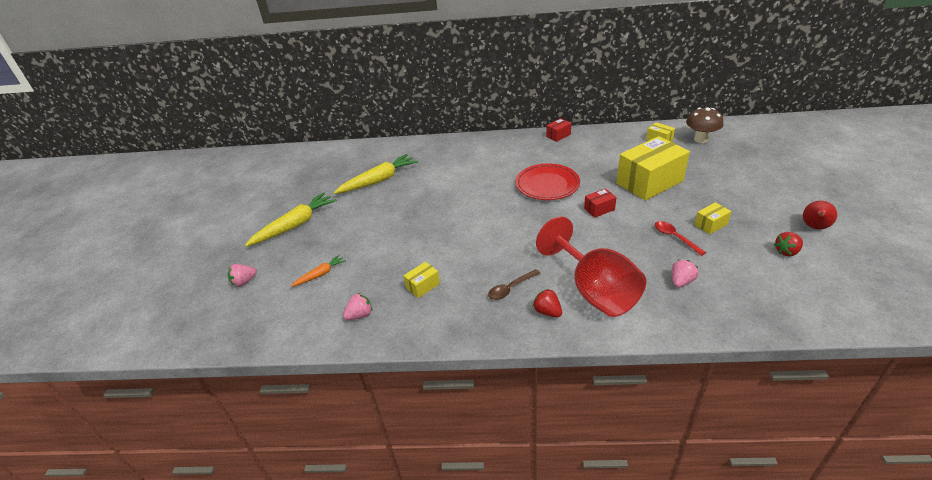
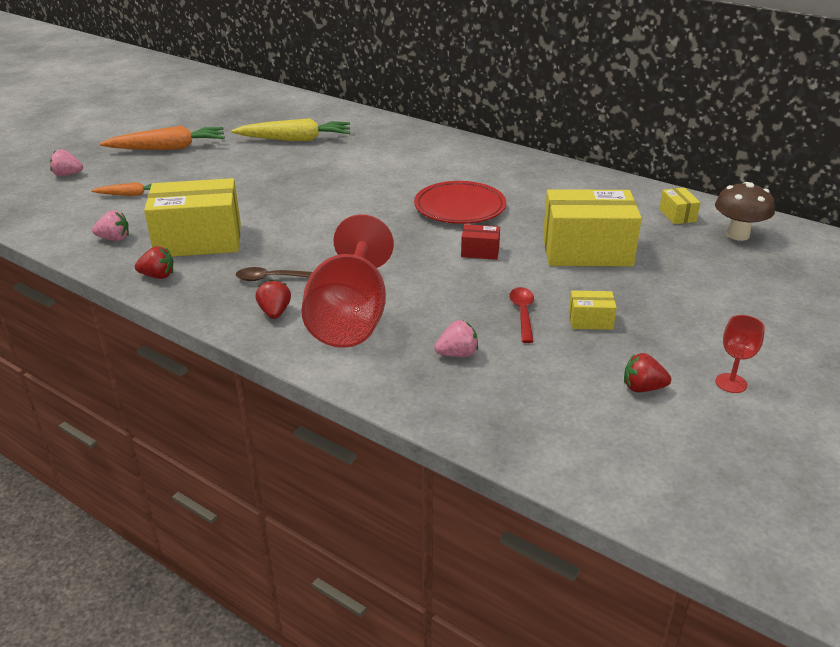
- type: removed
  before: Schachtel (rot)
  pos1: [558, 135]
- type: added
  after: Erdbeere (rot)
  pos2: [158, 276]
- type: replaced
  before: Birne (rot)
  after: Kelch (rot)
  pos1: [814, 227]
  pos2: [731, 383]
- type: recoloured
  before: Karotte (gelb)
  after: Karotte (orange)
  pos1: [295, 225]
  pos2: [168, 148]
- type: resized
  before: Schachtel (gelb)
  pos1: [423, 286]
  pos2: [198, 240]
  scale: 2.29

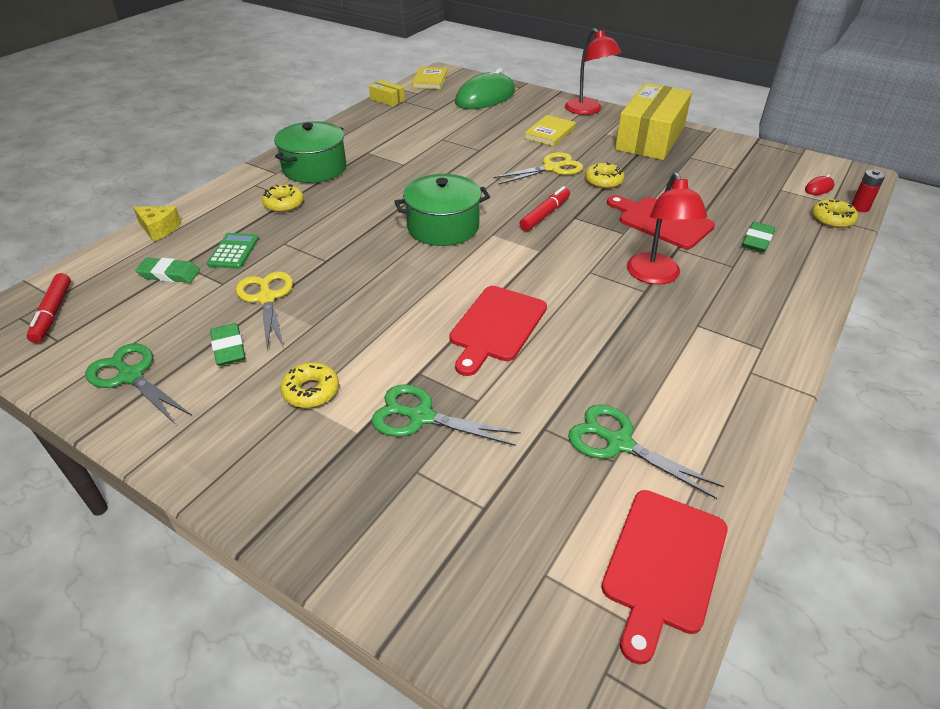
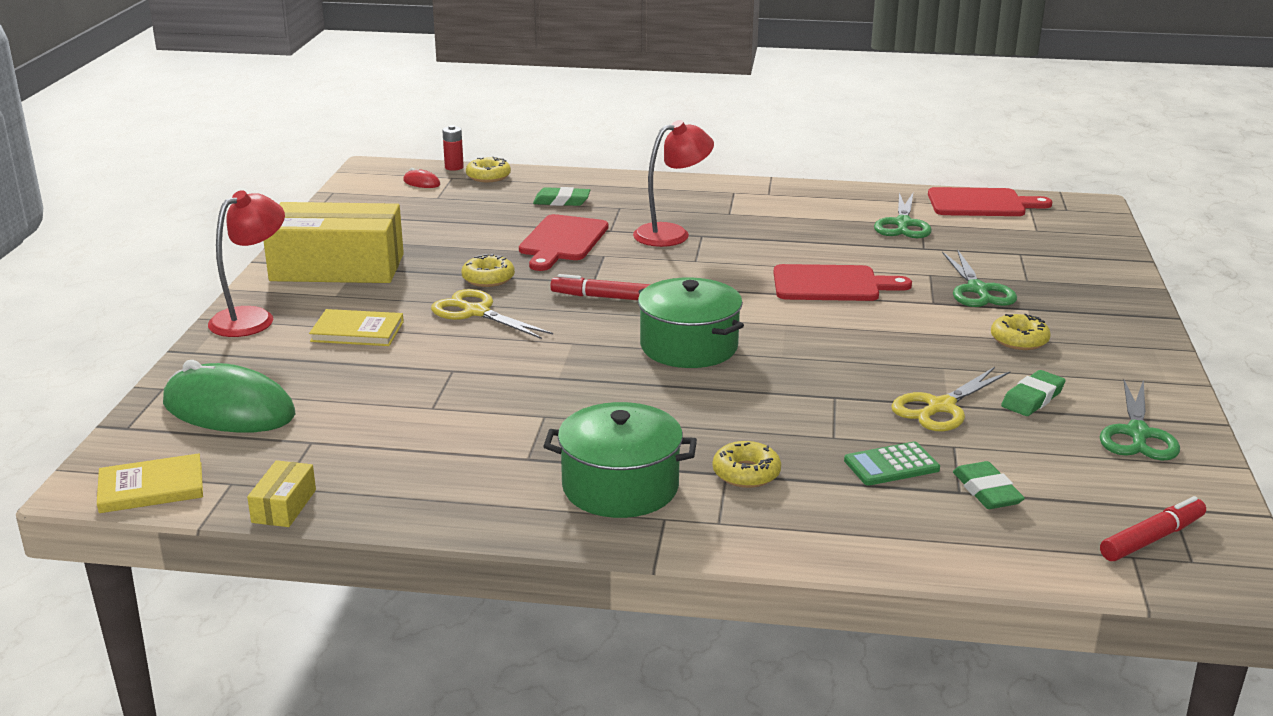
- type: removed
  before: Käse (gelb)
  pos1: [159, 229]

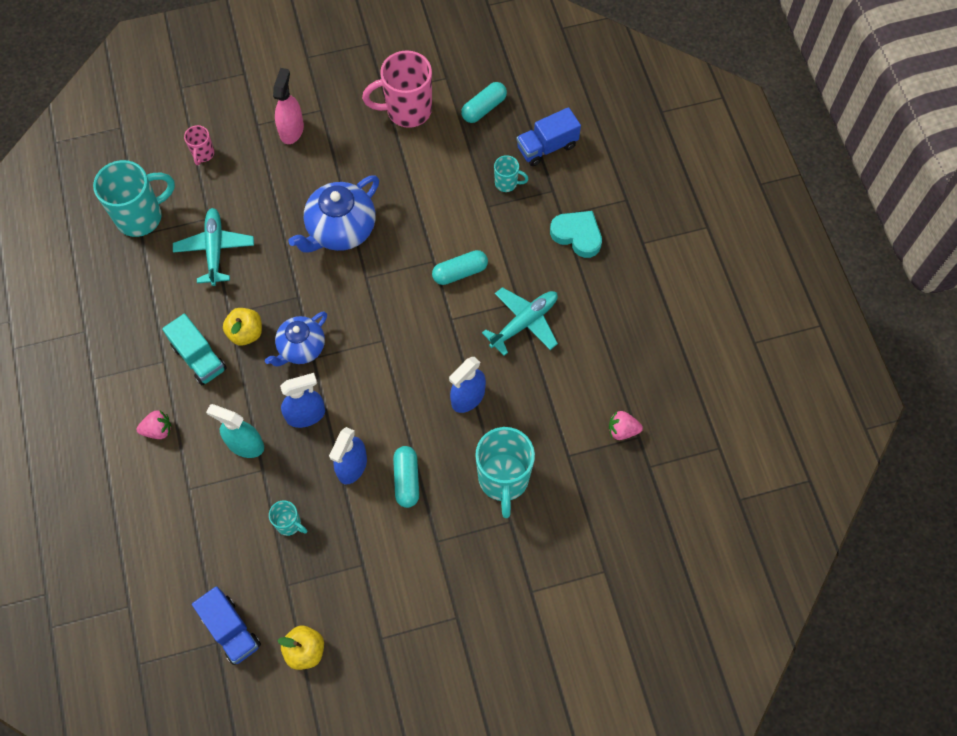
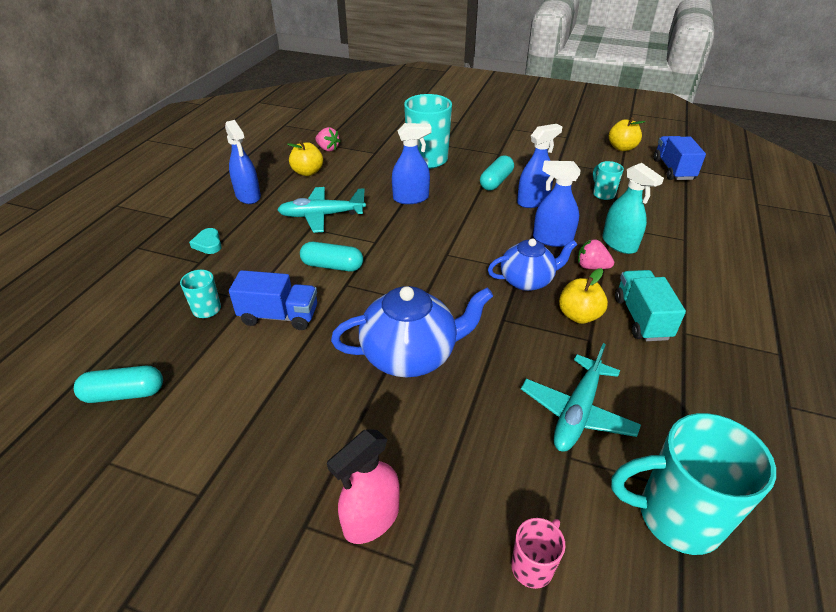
- type: removed
  before: Tasse (rosa)
  pos1: [407, 110]
- type: added
  after: Sprühflasche (blau)
  pos2: [248, 196]
- type: added
  after: Apfel (gelb)
  pos2: [308, 172]
- type: moved
  before: Erdbeere (rosa)
  pos1: [158, 430]
  pos2: [591, 267]
- type: moved
  before: Lastwagen (blau)
  pos1: [547, 147]
  pos2: [279, 316]
- type: resized
  before: Herz (türkis)
  pos1: [577, 235]
  pos2: [208, 244]
  scale: 0.59

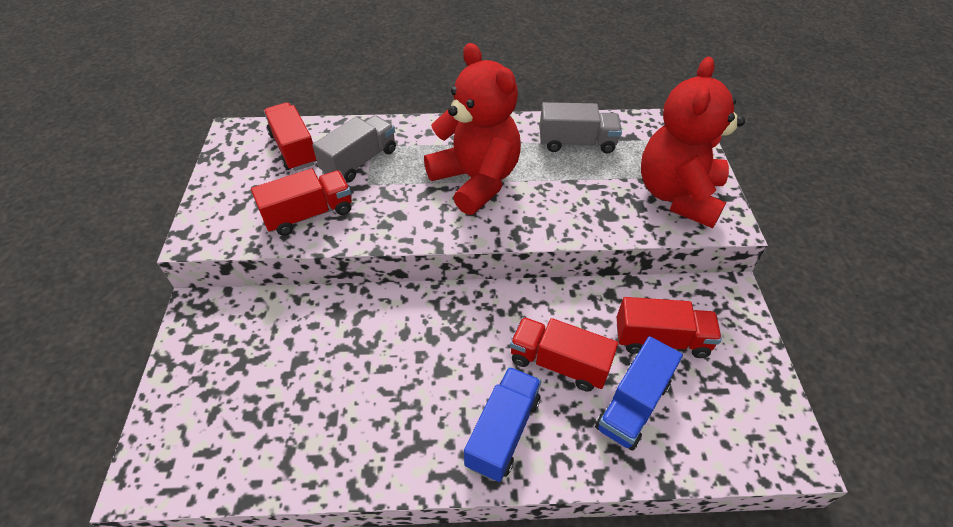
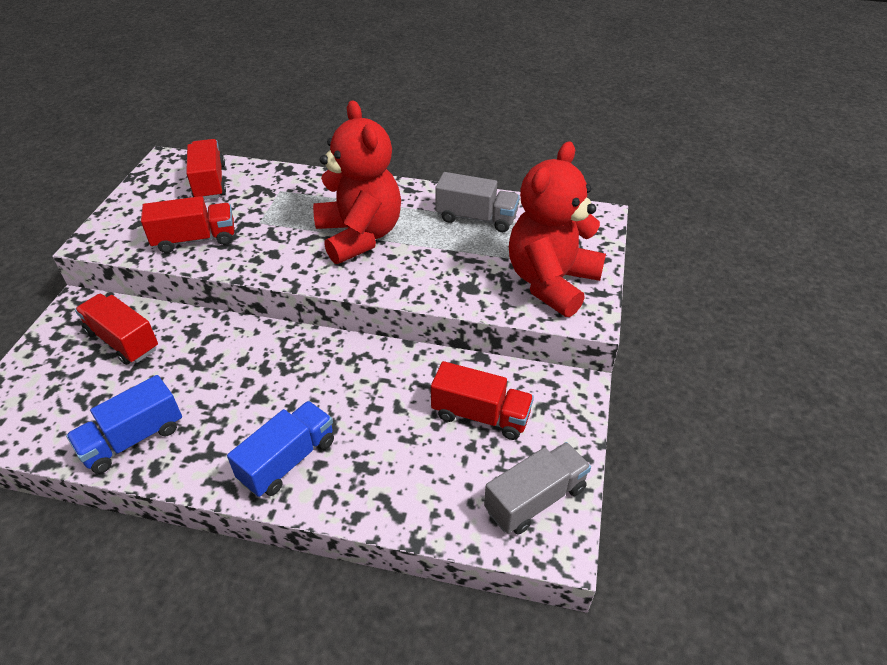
- type: moved
  before: Lastwagen (grau)
  pos1: [359, 161]
  pos2: [535, 499]
- type: moved
  before: Lastwagen (rot)
  pos1: [558, 363]
  pos2: [122, 341]
- type: moved
  before: Lastwagen (blau)
  pos1: [633, 405]
  pos2: [133, 439]

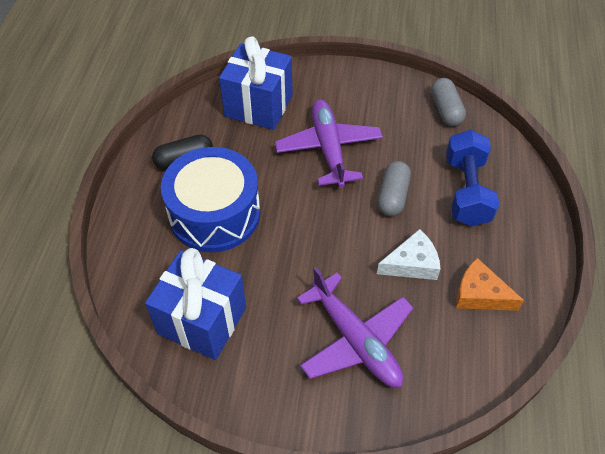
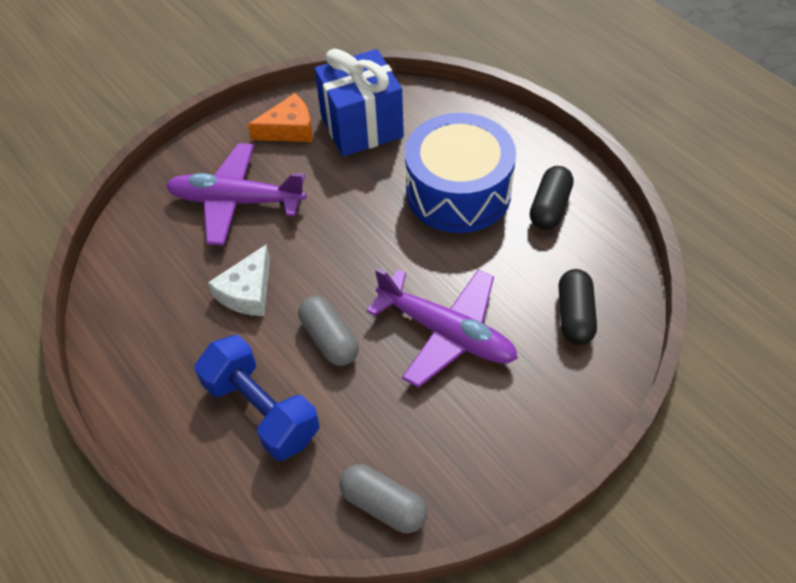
- type: moved
  before: Käse (orange)
  pos1: [480, 294]
  pos2: [289, 129]
- type: replaced
  before: Geschenk (blau)
  after: Kapsel (schwarz)
  pos1: [258, 106]
  pos2: [575, 315]

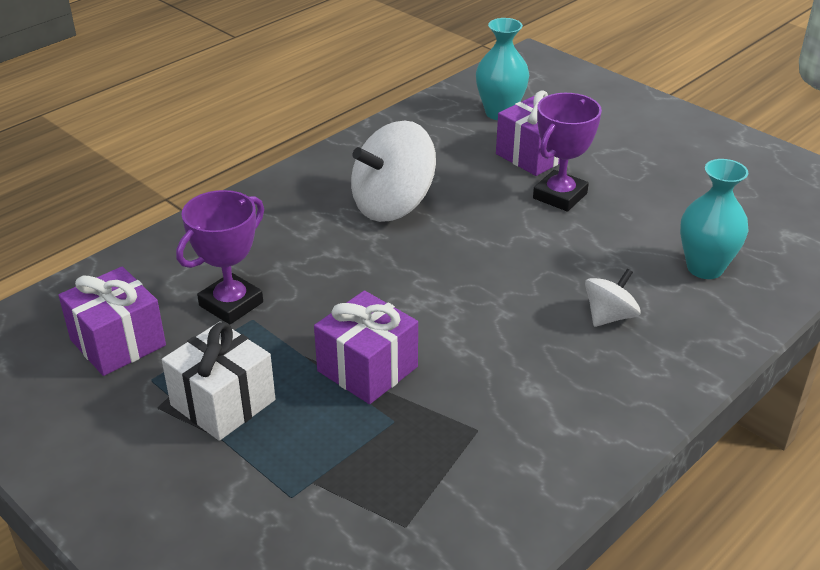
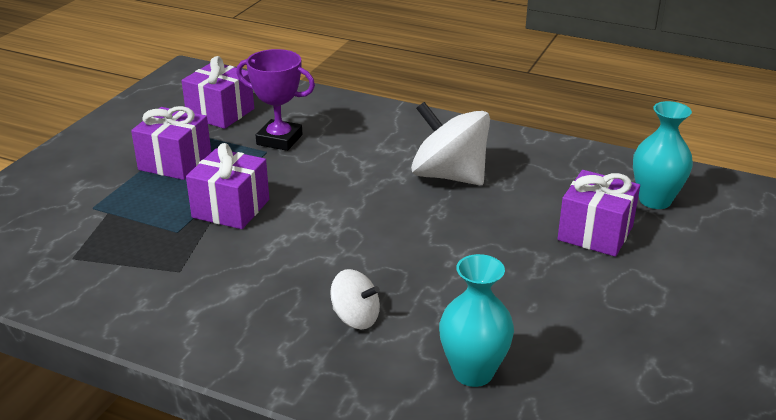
- type: removed
  before: Pokal (lila)
  pos1: [560, 196]
- type: recoloured
  before: Geschenk (weiß)
  after: Geschenk (lila)
  pos1: [223, 402]
  pos2: [175, 162]

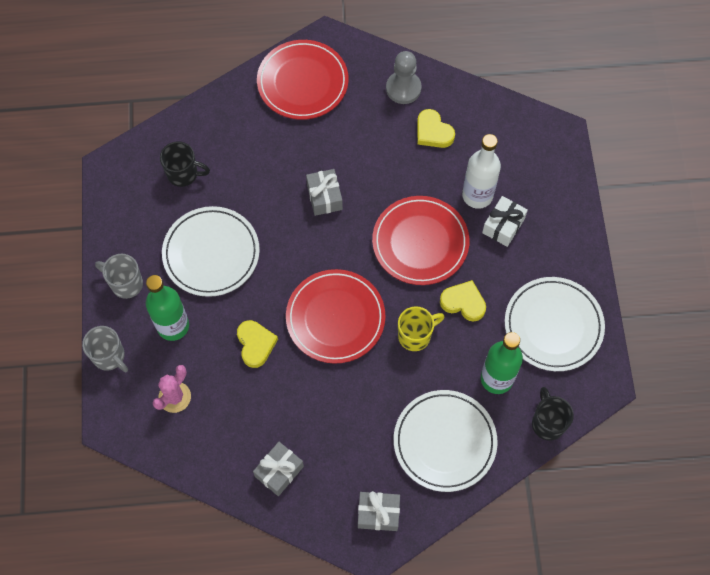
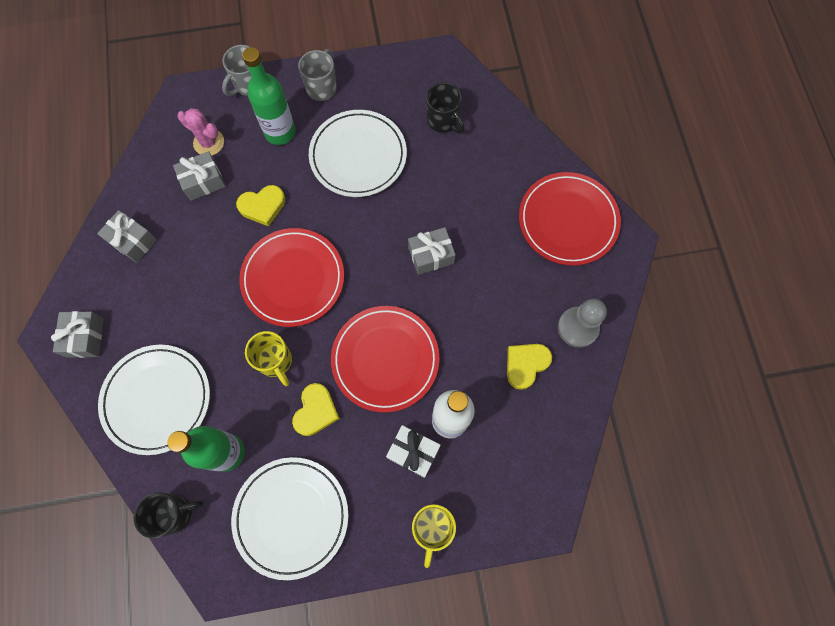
- type: added
  after: Geschenk (grau)
  pos2: [203, 181]
- type: added
  after: Tasse (gelb)
  pos2: [432, 527]
- type: turned
  before: Tasse (schwarz)
  pos1: [183, 174]
  pos2: [443, 121]
  turn: -45

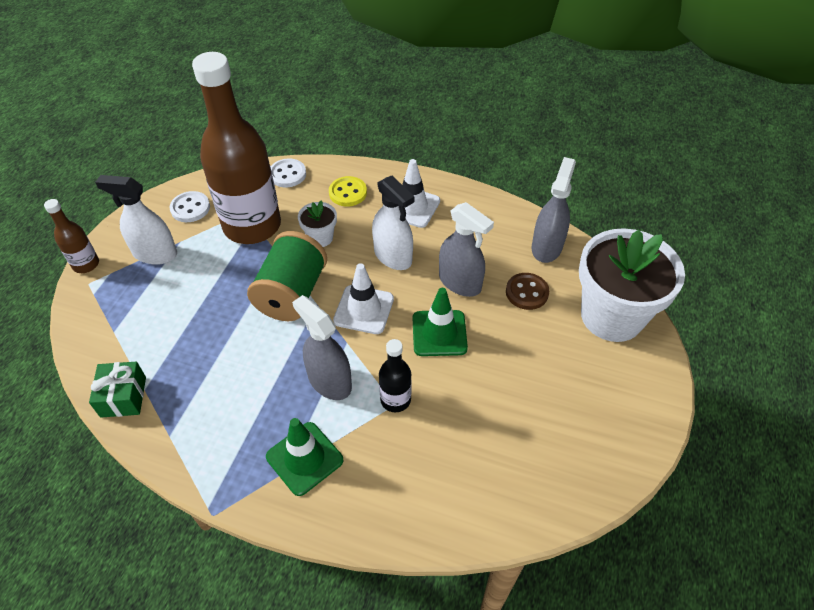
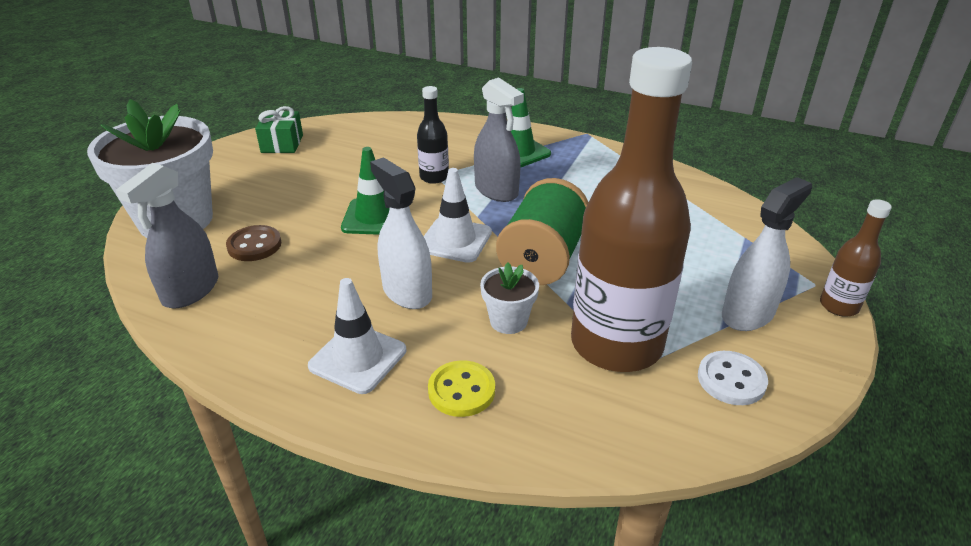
- type: removed
  before: Knopf (weiß)
  pos1: [287, 174]
- type: removed
  before: Sprühflasche (grau)
  pos1: [460, 282]
- type: moved
  before: Geschenk (grün)
  pos1: [123, 397]
  pos2: [282, 144]
- type: turned
  before: Sprühflasche (weiß)
  pos1: [155, 254]
  pos2: [748, 314]
  turn: -60

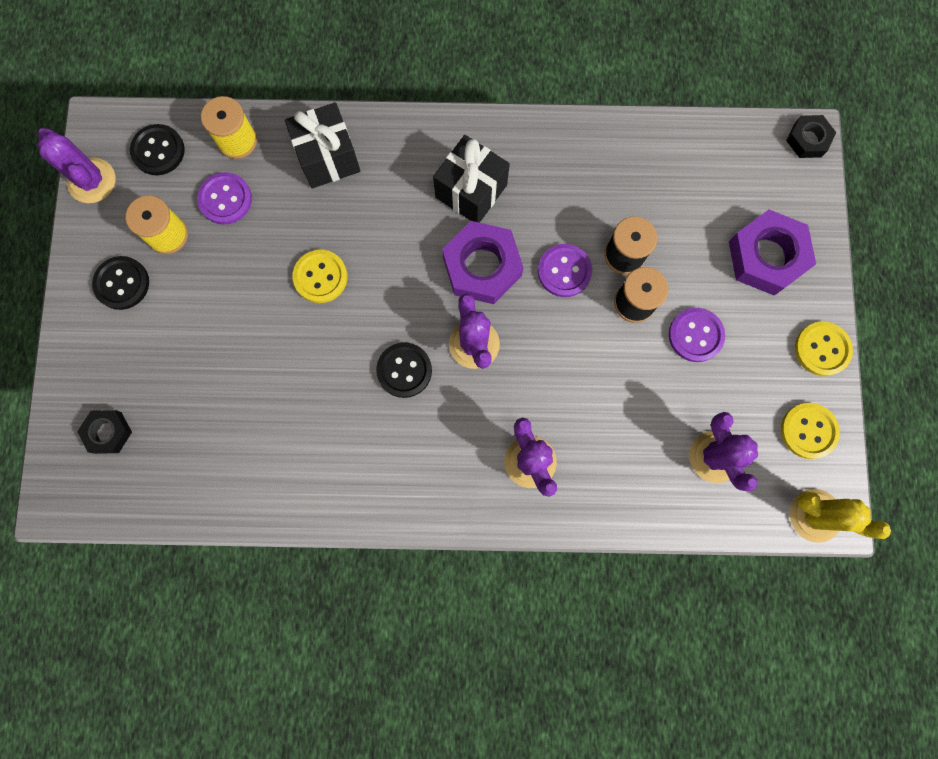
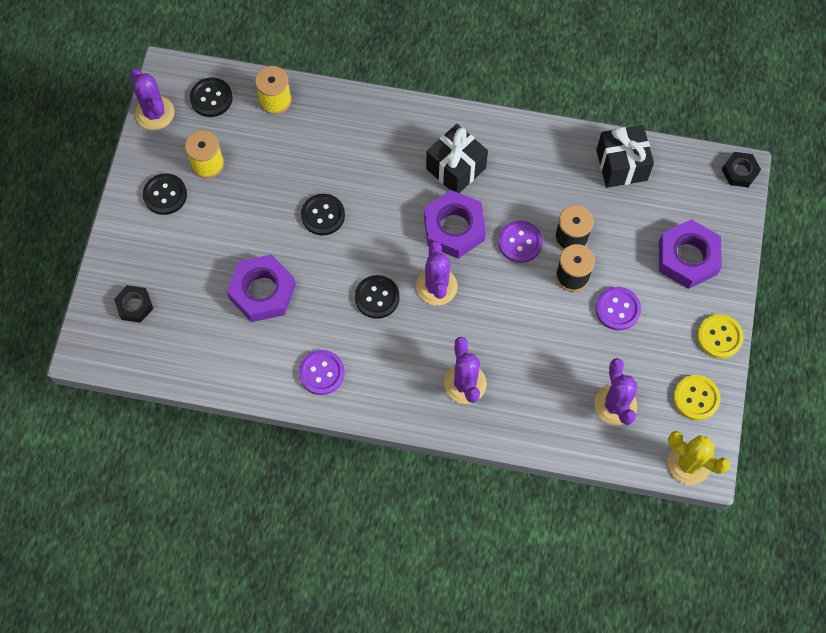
- type: added
  after: Sechskantmutter (lila)
  pos2: [262, 291]
- type: moved
  before: Knopf (lila)
  pos1: [225, 199]
  pos2: [321, 373]
- type: moved
  before: Geschenk (schwarz)
  pos1: [328, 157]
  pos2: [621, 165]
- type: recoloured
  before: Knopf (gelb)
  after: Knopf (schwarz)
  pos1: [320, 277]
  pos2: [323, 215]

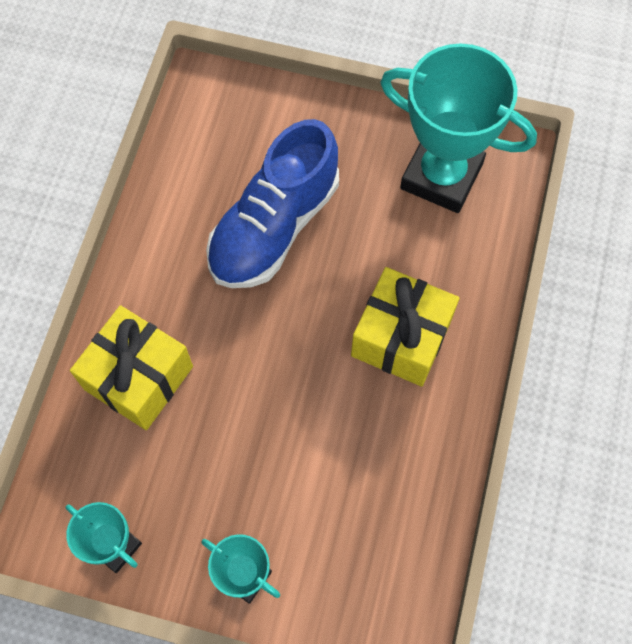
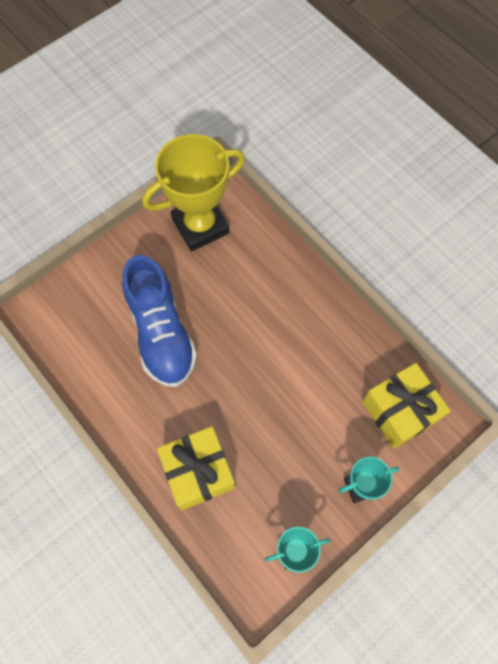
- type: moved
  before: Geschenk (gelb)
  pos1: [401, 338]
  pos2: [399, 411]
- type: recoloured
  before: Pokal (türkis)
  after: Pokal (gelb)
  pos1: [441, 176]
  pos2: [200, 226]

